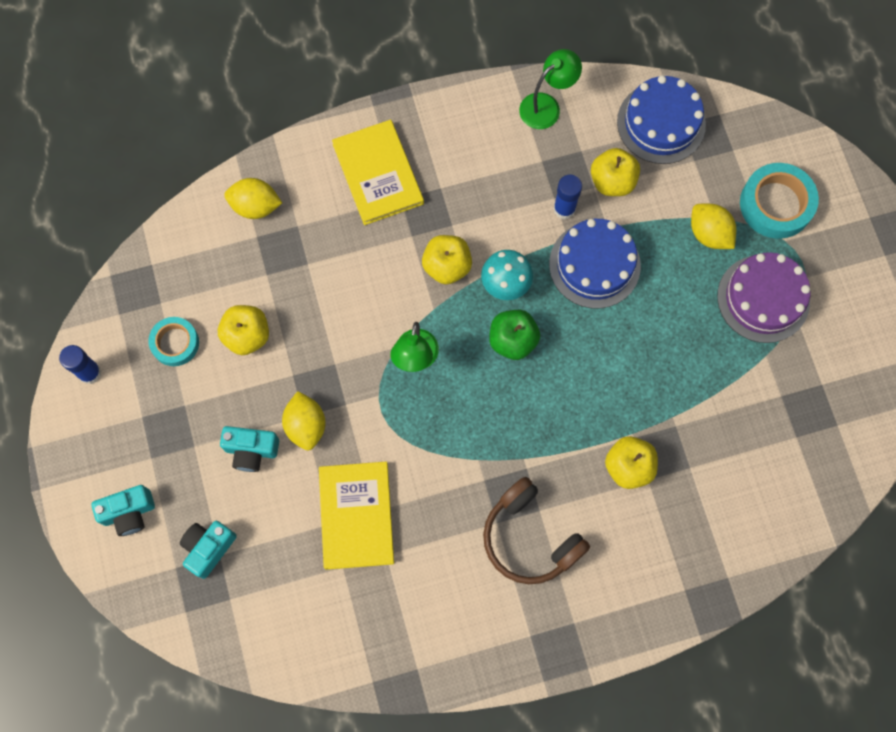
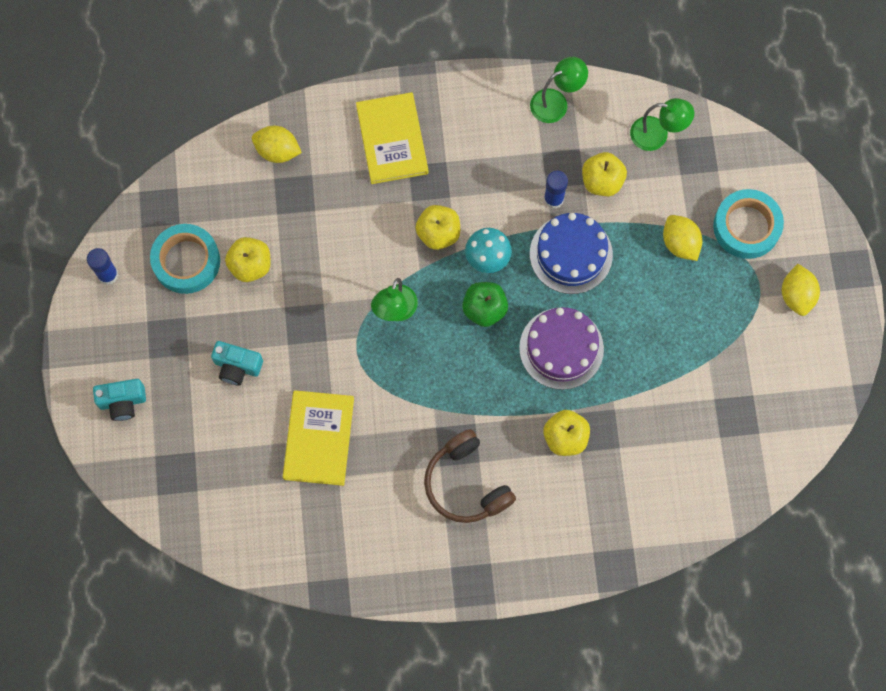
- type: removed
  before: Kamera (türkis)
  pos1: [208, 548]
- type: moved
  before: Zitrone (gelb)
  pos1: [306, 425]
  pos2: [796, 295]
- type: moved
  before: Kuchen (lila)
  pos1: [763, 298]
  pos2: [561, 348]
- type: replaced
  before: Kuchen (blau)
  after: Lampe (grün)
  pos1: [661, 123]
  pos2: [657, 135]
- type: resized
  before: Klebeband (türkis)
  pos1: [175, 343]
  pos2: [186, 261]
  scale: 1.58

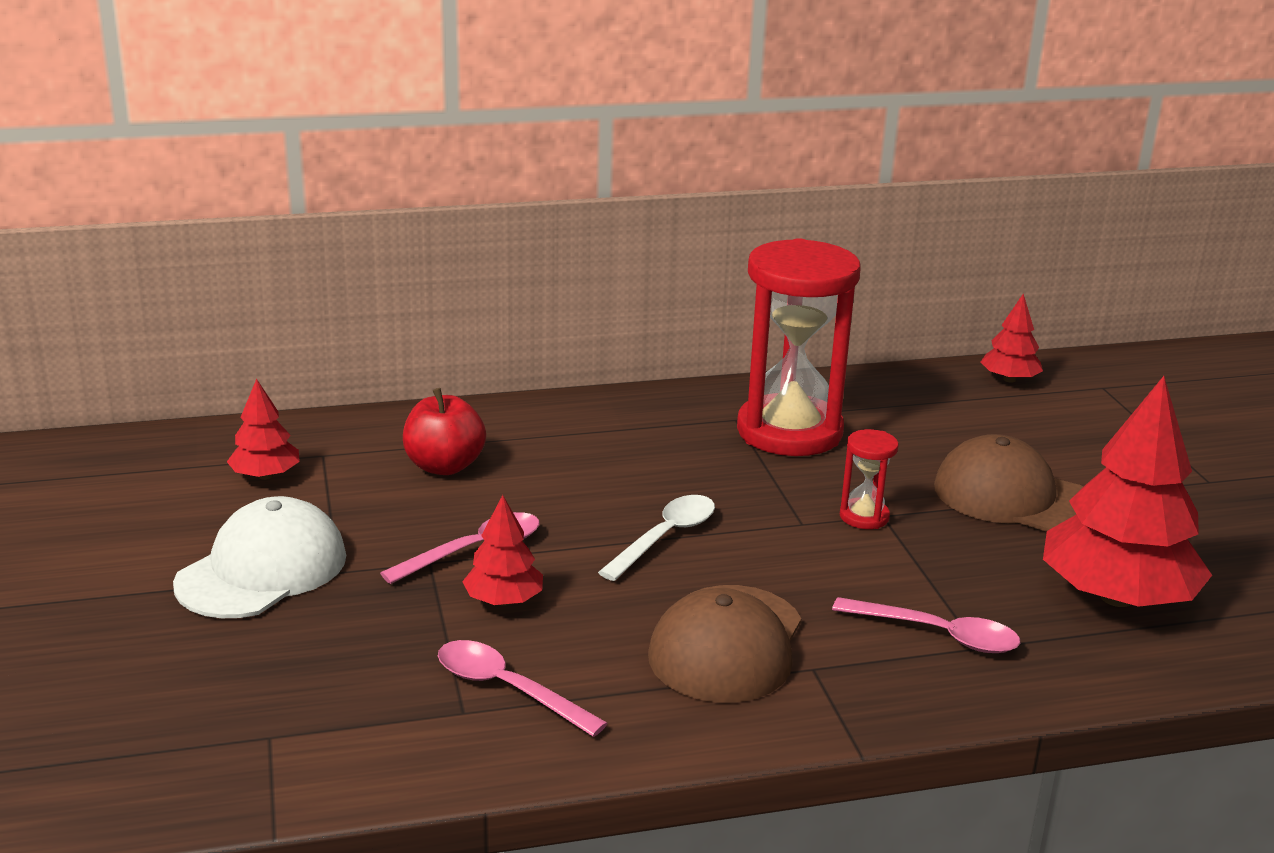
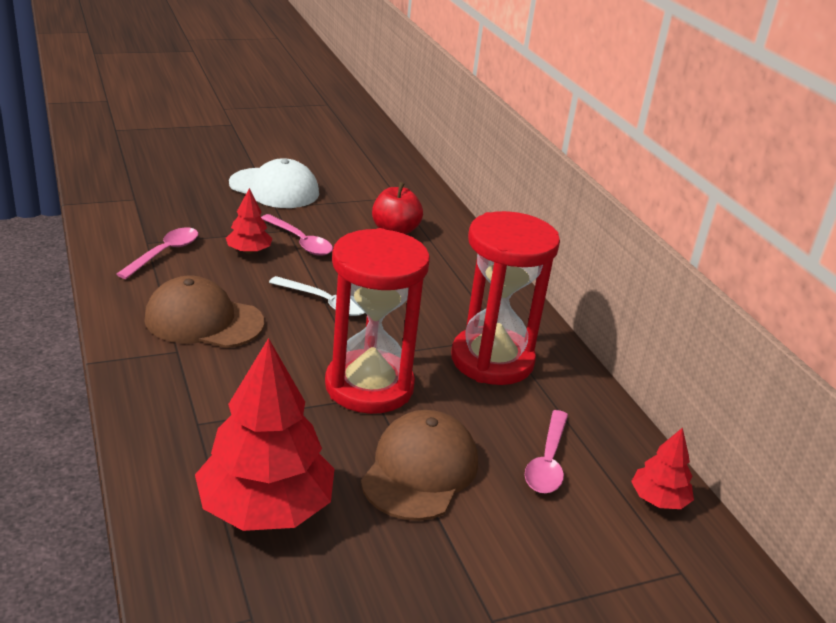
- type: removed
  before: Baum (rot)
  pos1: [265, 476]
- type: moved
  before: Löffel (rosa)
  pos1: [938, 634]
  pos2: [547, 462]
- type: resized
  before: Sanduhr (rot)
  pos1: [864, 517]
  pos2: [369, 386]
  scale: 2.35

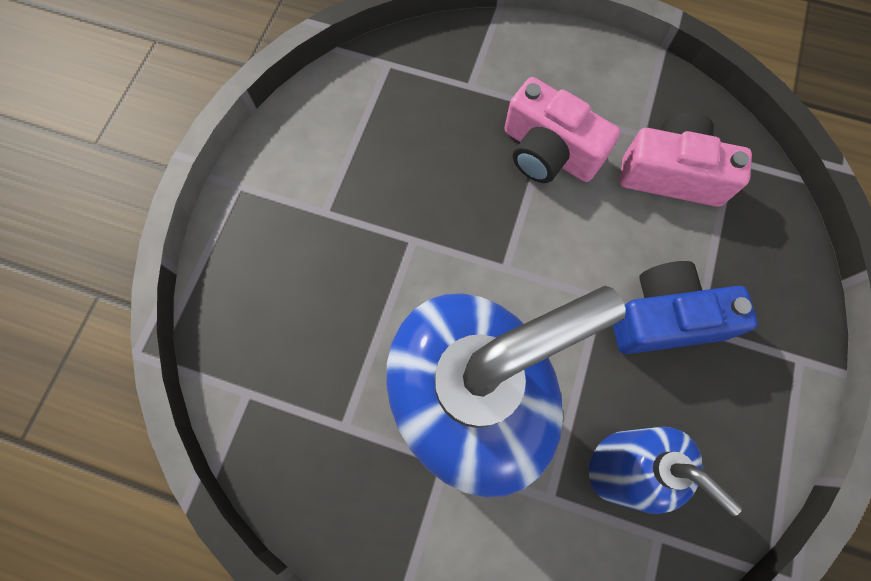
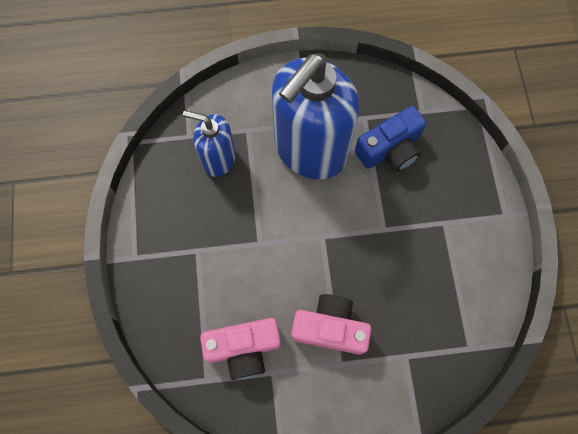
- type: moved
  before: Kamera (blau)
  pos1: [665, 318]
  pos2: [390, 149]

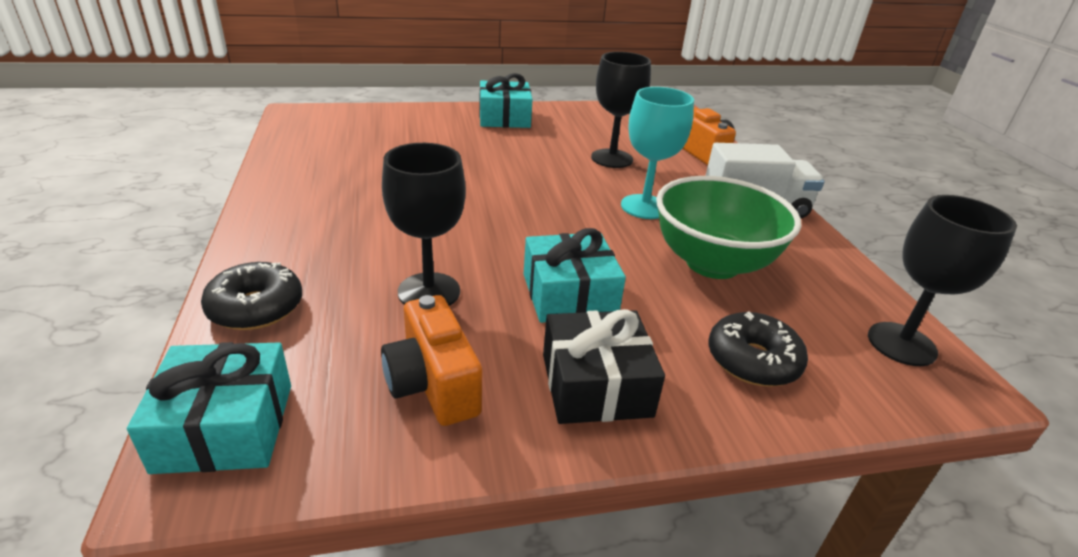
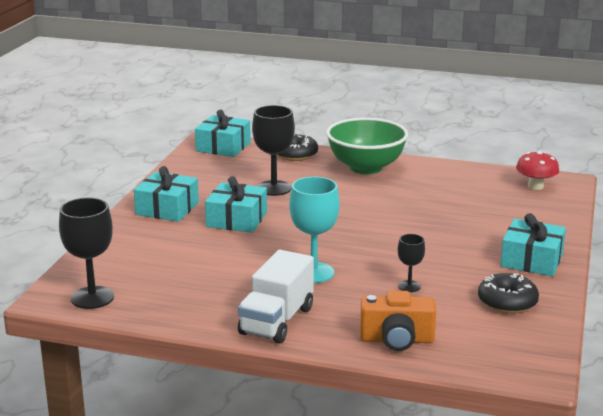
- type: removed
  before: Kamera (orange)
  pos1: [433, 384]
- type: added
  after: Pilz (rot)
  pos2: [535, 186]
- type: moved
  before: Schüssel (grün)
  pos1: [712, 263]
  pos2: [366, 168]
- type: moved
  before: Donut (schwarz)
  pos1: [752, 360]
  pos2: [507, 302]
- type: recoloured
  before: Geschenk (schwarz)
  after: Geschenk (türkis)
  pos1: [596, 385]
  pos2: [167, 208]
- type: resized
  before: Kelch (schwarz)
  pos1: [612, 158]
  pos2: [409, 286]
  scale: 0.54

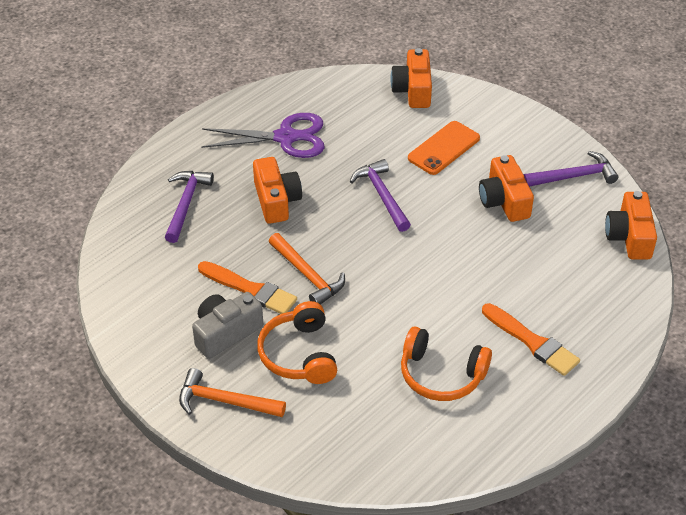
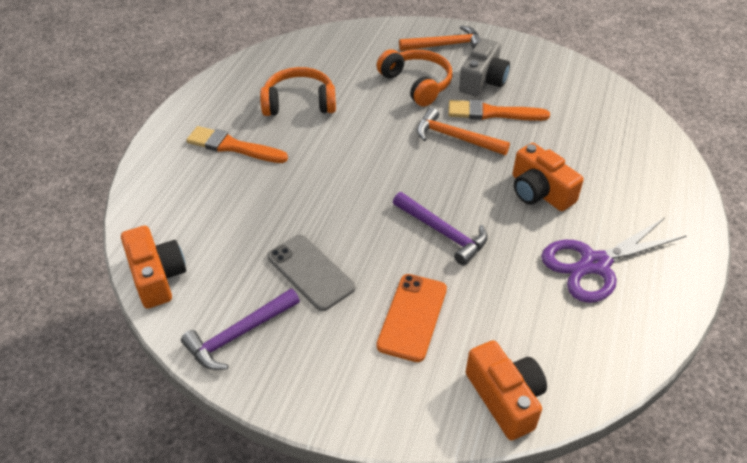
- type: removed
  before: Hammer (lila)
  pos1: [186, 204]
- type: replaced
  before: Kamera (orange)
  after: Handy (grau)
  pos1: [504, 200]
  pos2: [310, 272]

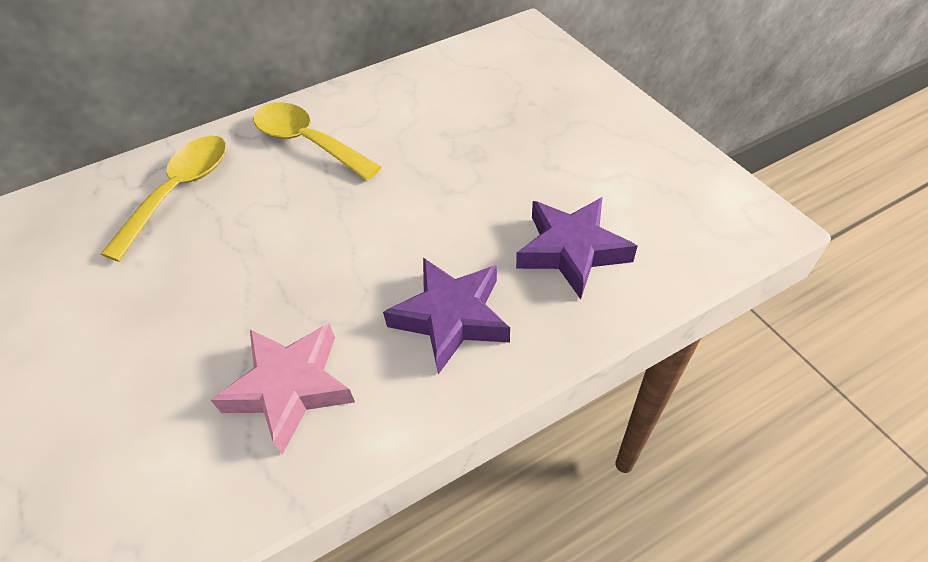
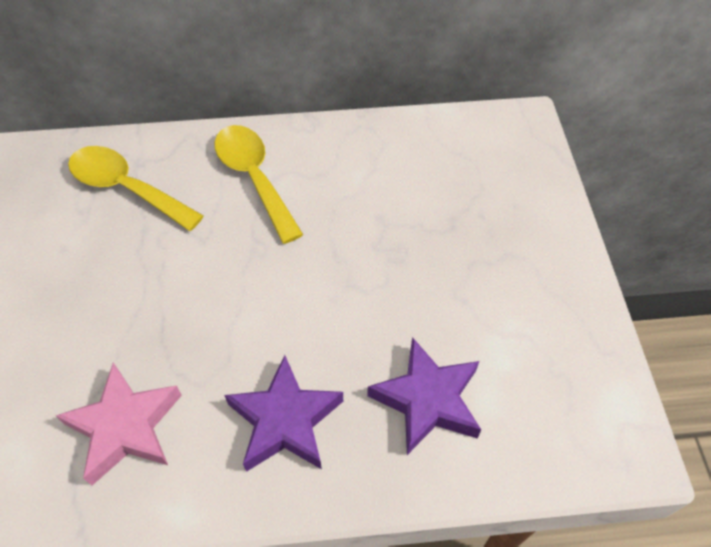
- type: turned
  before: Löffel (gelb)
  pos1: [180, 191]
  pos2: [126, 188]
  turn: -105

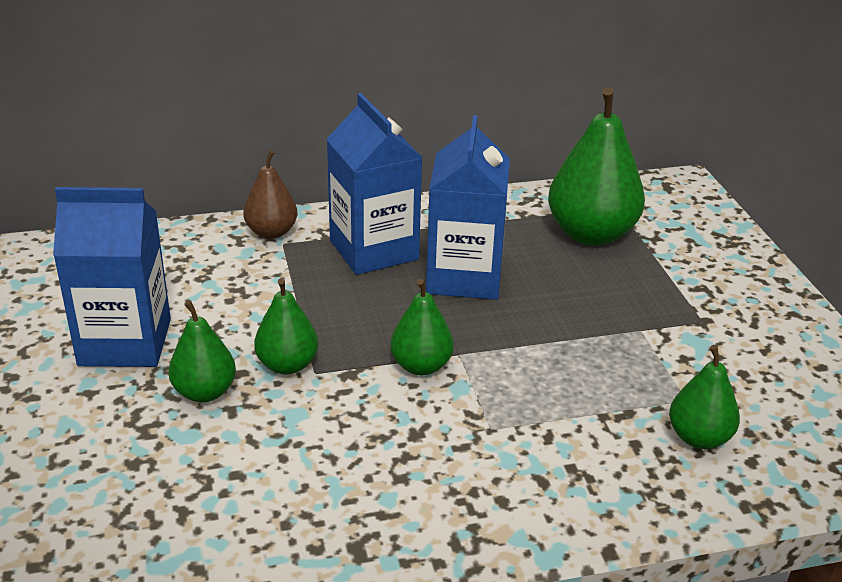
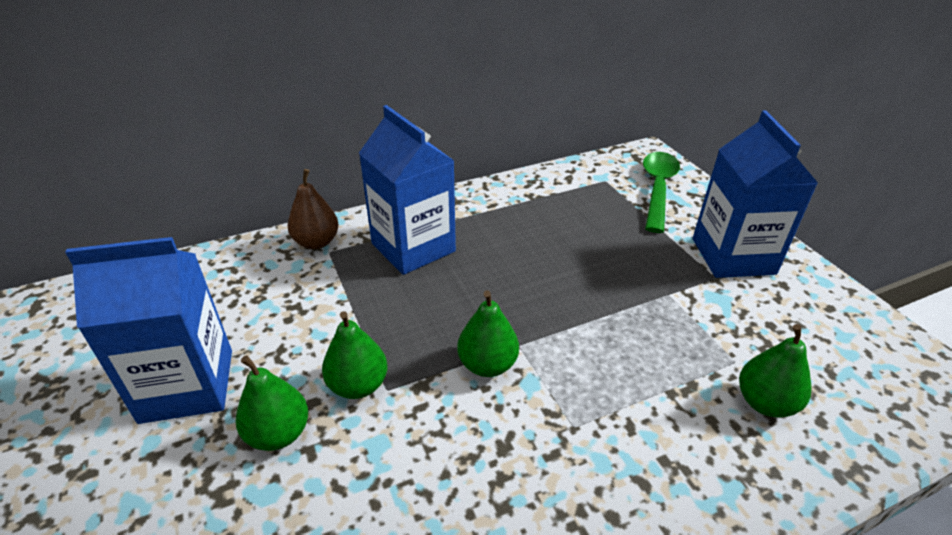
- type: removed
  before: Birne (grün)
  pos1: [591, 234]
- type: added
  after: Löffel (grün)
  pos2: [657, 189]
- type: moved
  before: Getränkekarton (blau)
  pos1: [464, 277]
  pos2: [733, 256]

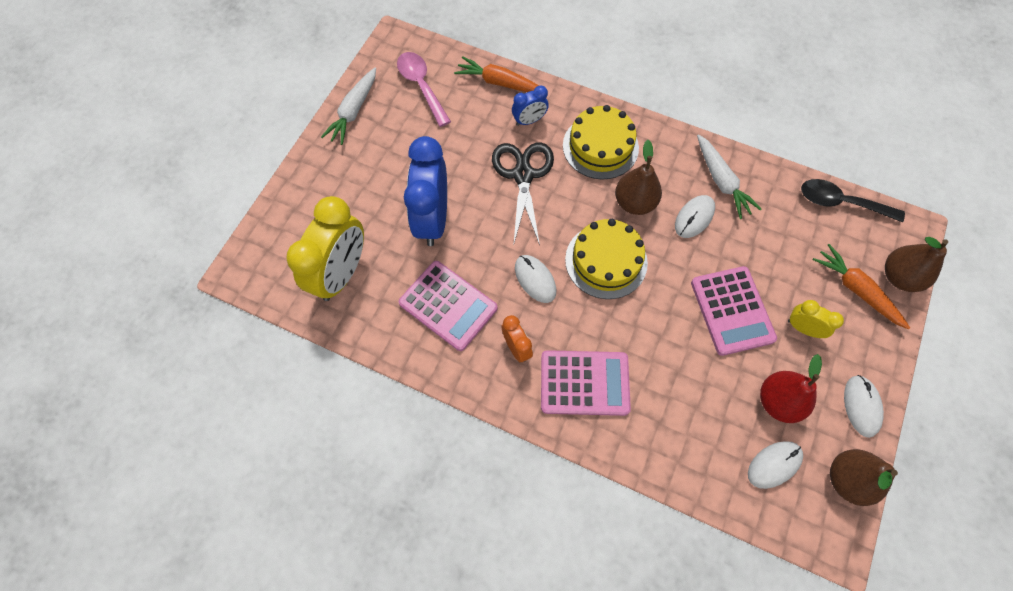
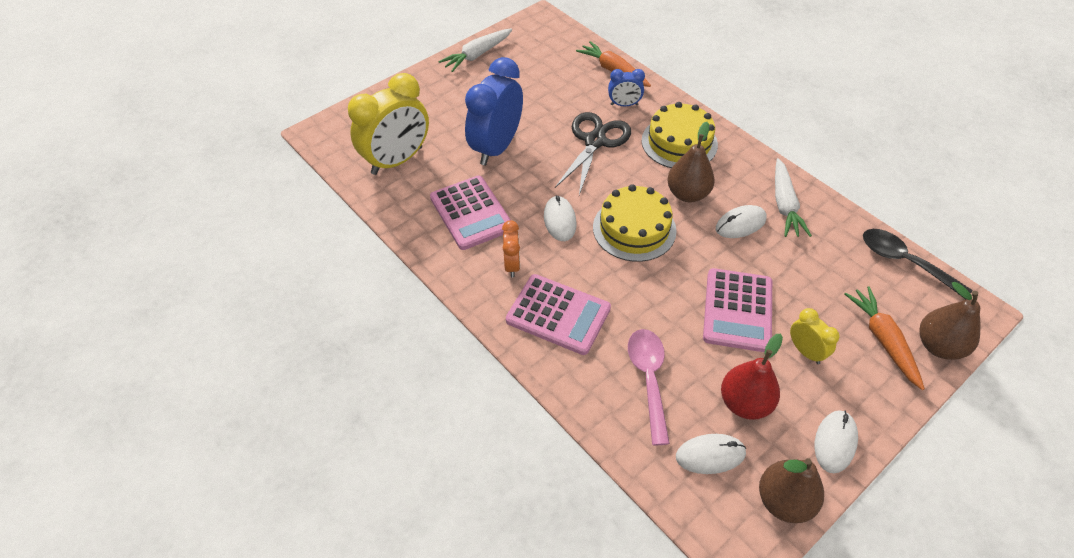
- type: moved
  before: Löffel (rosa)
  pos1: [421, 86]
  pos2: [649, 379]

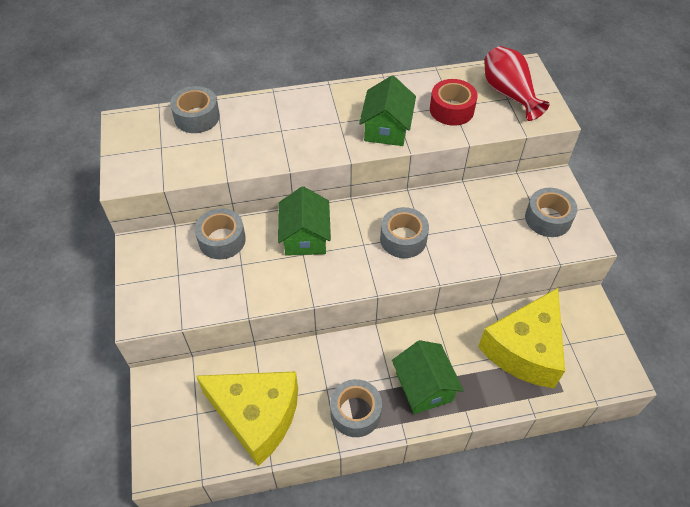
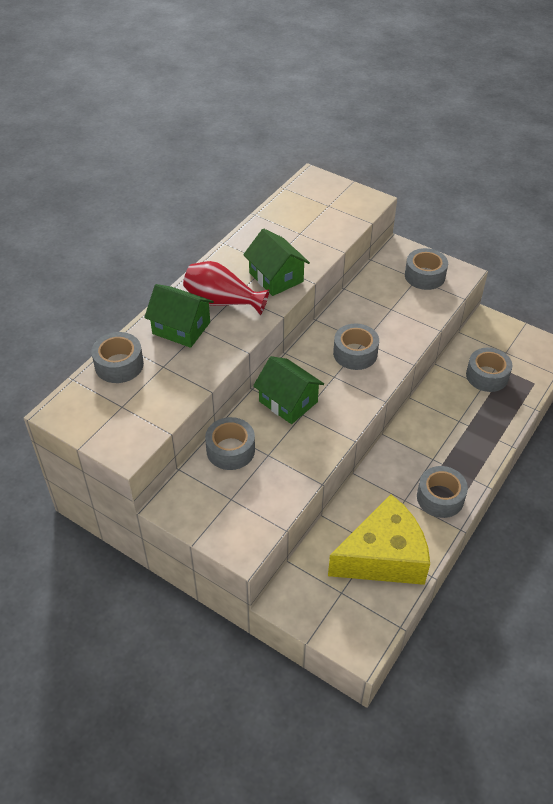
- type: removed
  before: Klebeband (rot)
  pos1: [451, 110]
- type: moved
  before: Haus (grün)
  pos1: [424, 386]
  pos2: [181, 328]
- type: moved
  before: Vase (rot)
  pos1: [509, 94]
  pos2: [222, 302]
- type: replaced
  before: Käse (gelb)
  after: Klebeband (grau)
  pos1: [525, 349]
  pos2: [487, 376]

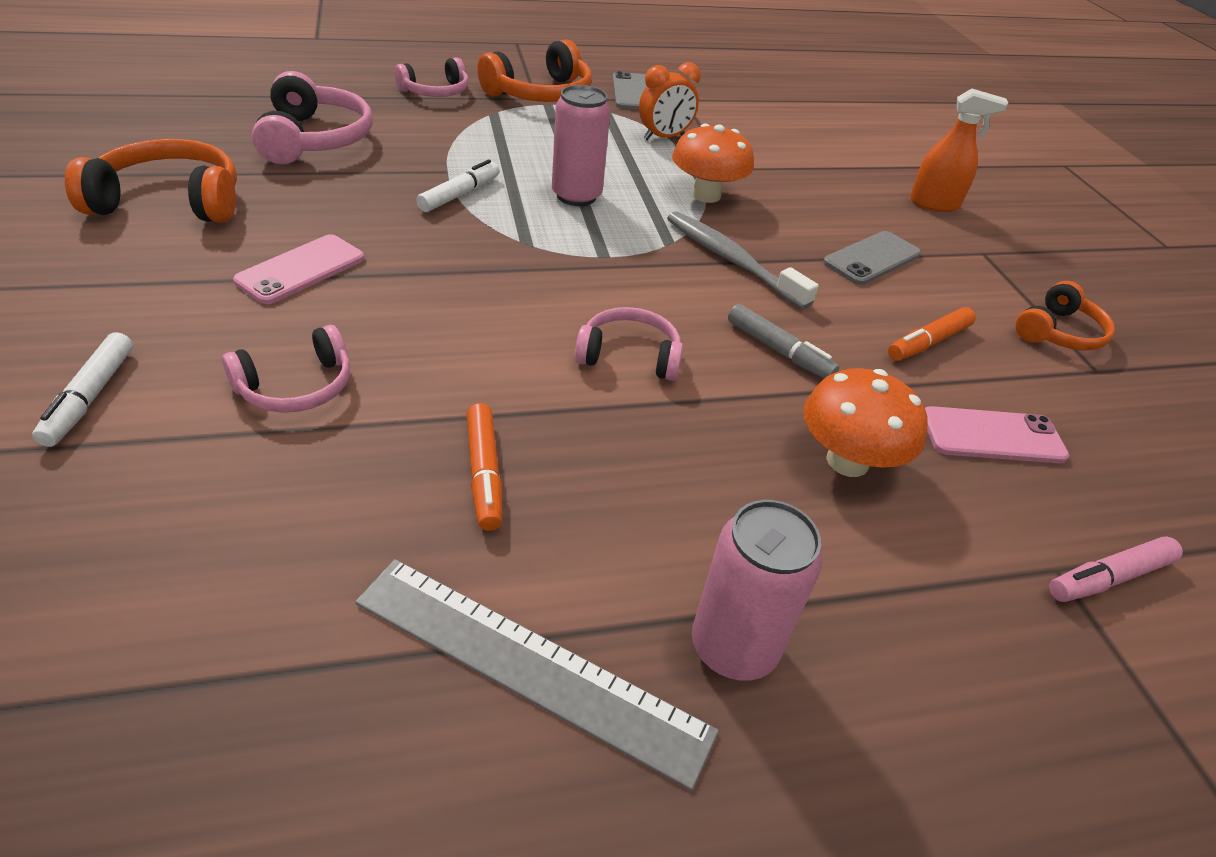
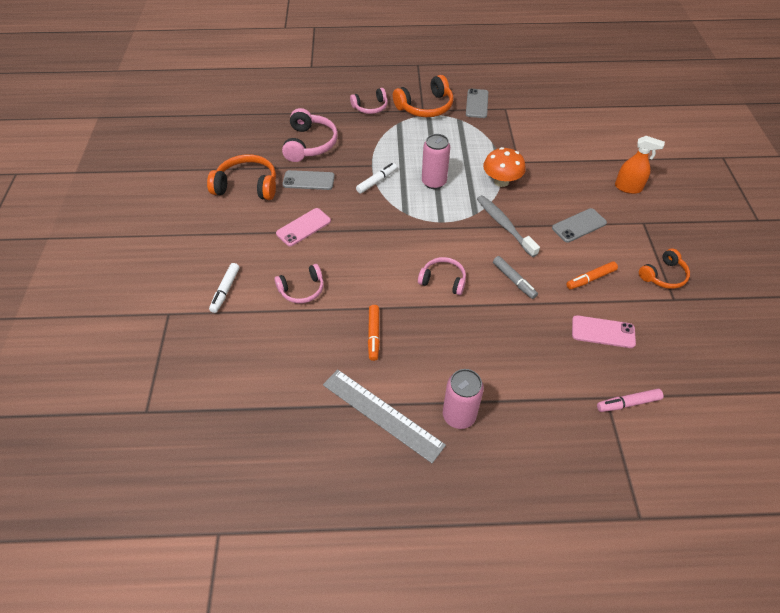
- type: removed
  before: Wecker (orange)
  pos1: [664, 137]
- type: removed
  before: Pilz (orange)
  pos1: [847, 461]
- type: added
  after: Handy (grau)
  pos2: [308, 180]

